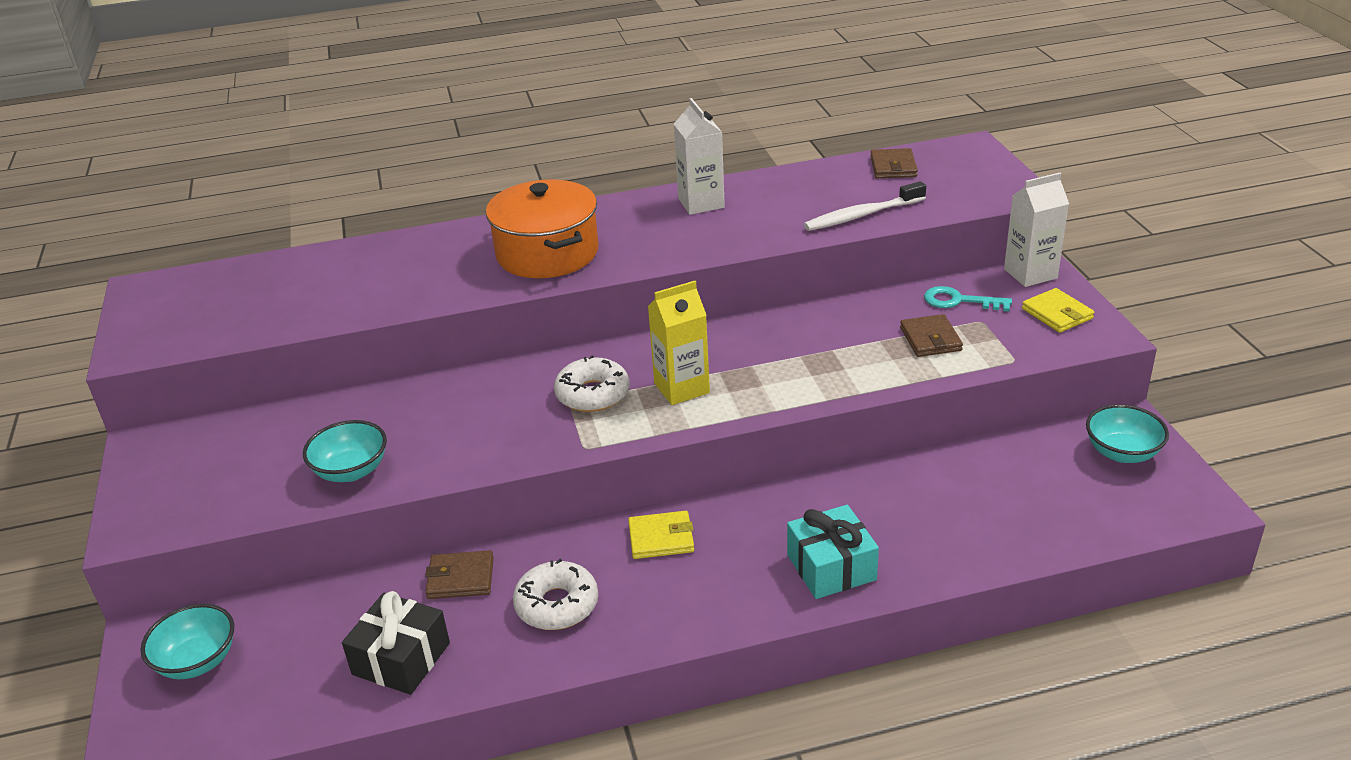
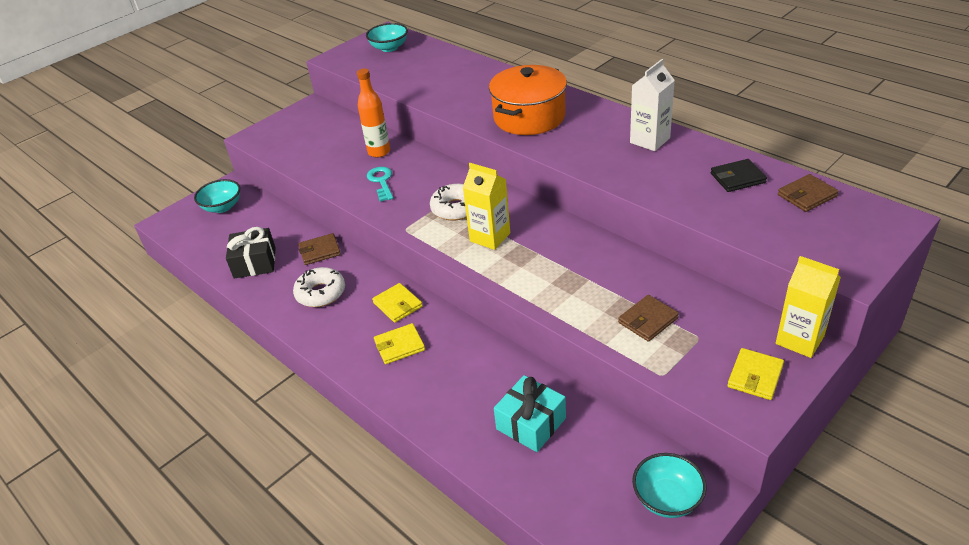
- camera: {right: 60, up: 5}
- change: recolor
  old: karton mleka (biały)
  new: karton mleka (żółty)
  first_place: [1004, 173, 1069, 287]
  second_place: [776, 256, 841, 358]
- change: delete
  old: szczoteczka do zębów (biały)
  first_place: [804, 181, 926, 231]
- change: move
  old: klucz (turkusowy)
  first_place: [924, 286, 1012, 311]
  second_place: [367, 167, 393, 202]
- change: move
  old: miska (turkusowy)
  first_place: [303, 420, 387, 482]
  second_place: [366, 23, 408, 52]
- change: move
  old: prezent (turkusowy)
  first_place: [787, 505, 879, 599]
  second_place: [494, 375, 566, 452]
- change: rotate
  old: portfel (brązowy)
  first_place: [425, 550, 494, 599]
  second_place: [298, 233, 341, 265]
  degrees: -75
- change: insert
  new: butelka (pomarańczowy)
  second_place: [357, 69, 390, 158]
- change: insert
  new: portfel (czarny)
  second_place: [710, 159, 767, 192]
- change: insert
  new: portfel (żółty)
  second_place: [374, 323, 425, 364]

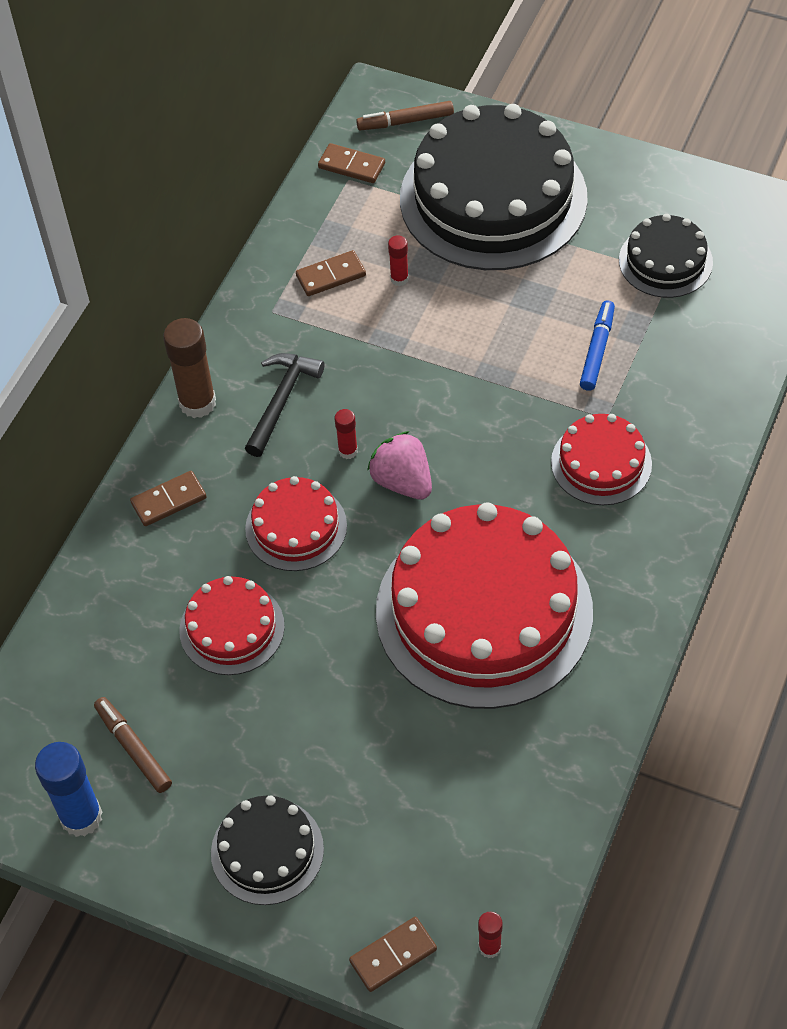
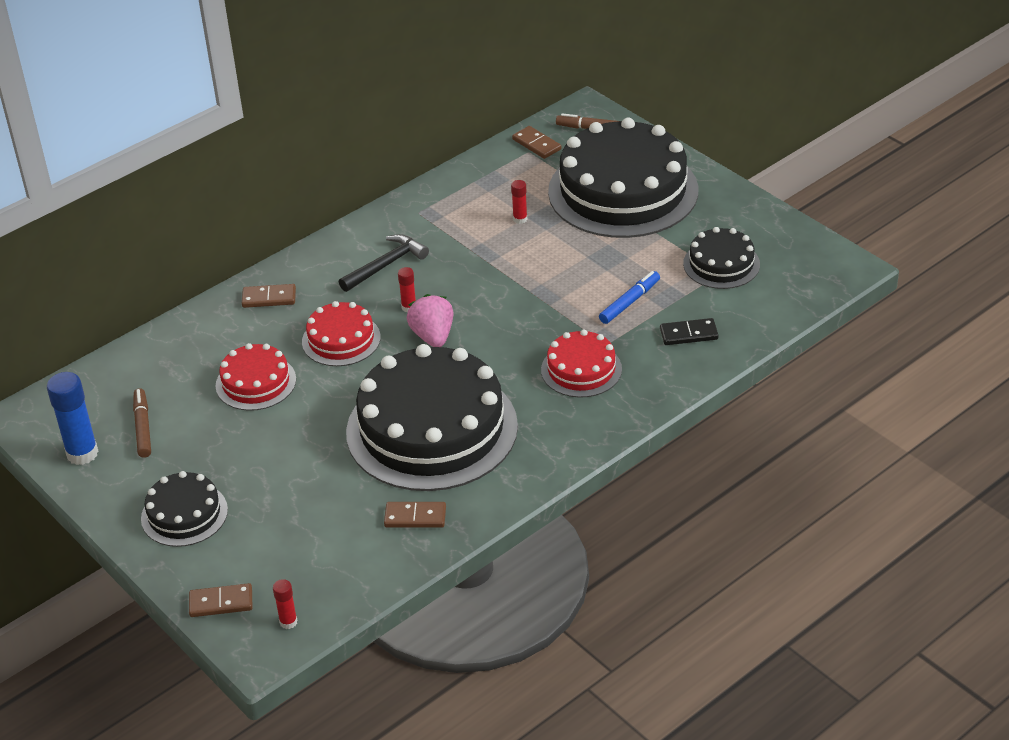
- camera: {right: 25, up: -15}
- change: move
  old: kostka domina (brązowy)
  first_place: [296, 250, 366, 296]
  second_place: [384, 502, 446, 528]
- change: delete
  old: klej w sztyfcie (brązowy)
  first_place: [163, 318, 216, 418]
- change: recolor
  old: tort (czerwony)
  new: tort (czarny)
  first_place: [376, 502, 593, 709]
  second_place: [346, 344, 518, 491]
- change: insert
  new: kostka domina (czarny)
  second_place: [660, 318, 718, 345]

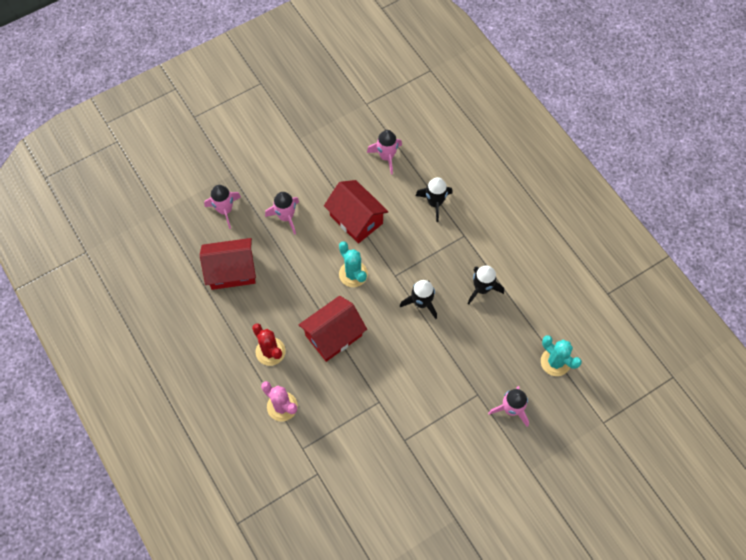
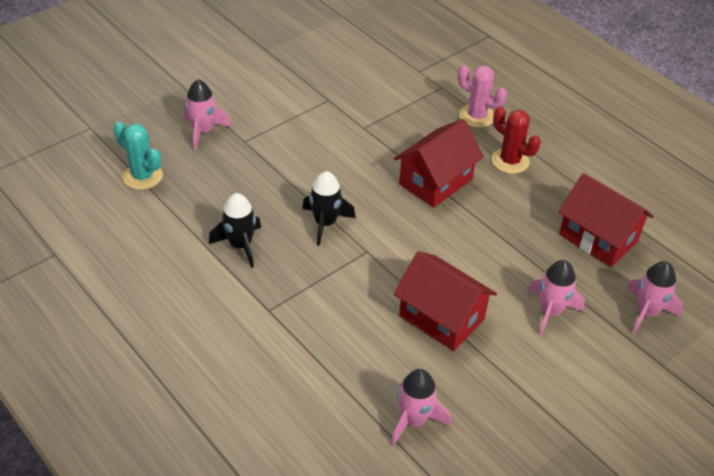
- camera: {right: 170, up: -20}
- change: delete
  old: rakieta (czarny)
  first_place: [416, 177, 453, 222]
- change: rotate
  old: domek (czerwony)
  first_place: [200, 238, 256, 290]
  second_place: [558, 173, 654, 267]
  degrees: 60
- change: delete
  old: kaktus (turkusowy)
  first_place: [339, 241, 368, 287]

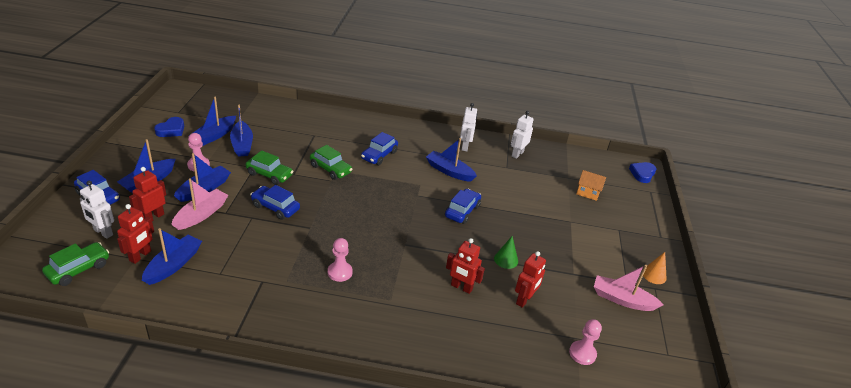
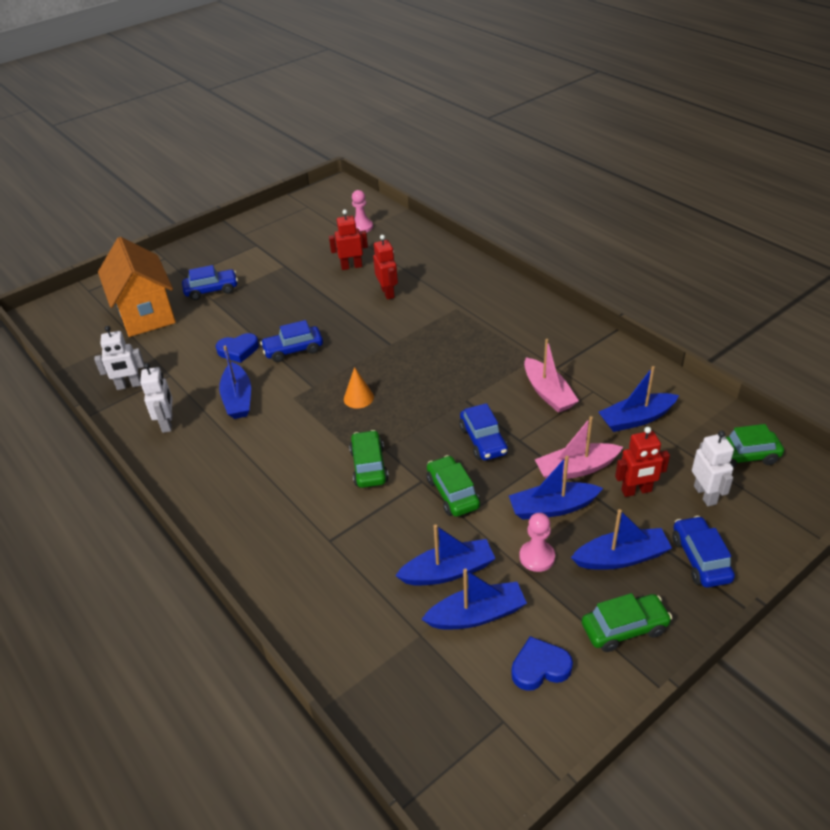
- camera: {right: -130, up: 5}
- change: rotate
  old: robot (biały)
  first_place: [460, 103, 477, 151]
  second_place: [140, 363, 173, 433]
  degrees: 120
- change: rotate
  old: łódka (niebieski)
  first_place: [230, 105, 253, 157]
  second_place: [395, 525, 496, 585]
  degrees: 45
- change: move
  old: samochód (niebieski)
  first_place: [361, 132, 398, 165]
  second_place: [182, 265, 238, 300]
- change: move
  old: serce (niebieski)
  first_place: [629, 162, 656, 183]
  second_place: [216, 333, 259, 363]
- change: resize
  old: domek (pomarańczowy)
  first_place: [576, 170, 606, 201]
  second_place: [98, 237, 176, 337]
  factor: 2.32
- change: delete
  old: robot (czerwony)
  first_place: [117, 204, 154, 264]
- change: delete
  old: stożek (zielony)
  first_place: [494, 236, 518, 269]
- change: delete
  old: pionek (różowy)
  first_place: [328, 238, 353, 282]
- change: move
  old: stożek (pomarańczowy)
  first_place: [643, 252, 667, 284]
  second_place: [344, 367, 374, 408]
- change: move
  old: łódka (różowy)
  first_place: [594, 265, 664, 311]
  second_place: [524, 339, 579, 413]
- change: insert
  new: samochód (zielony)
  second_place: [582, 593, 672, 652]

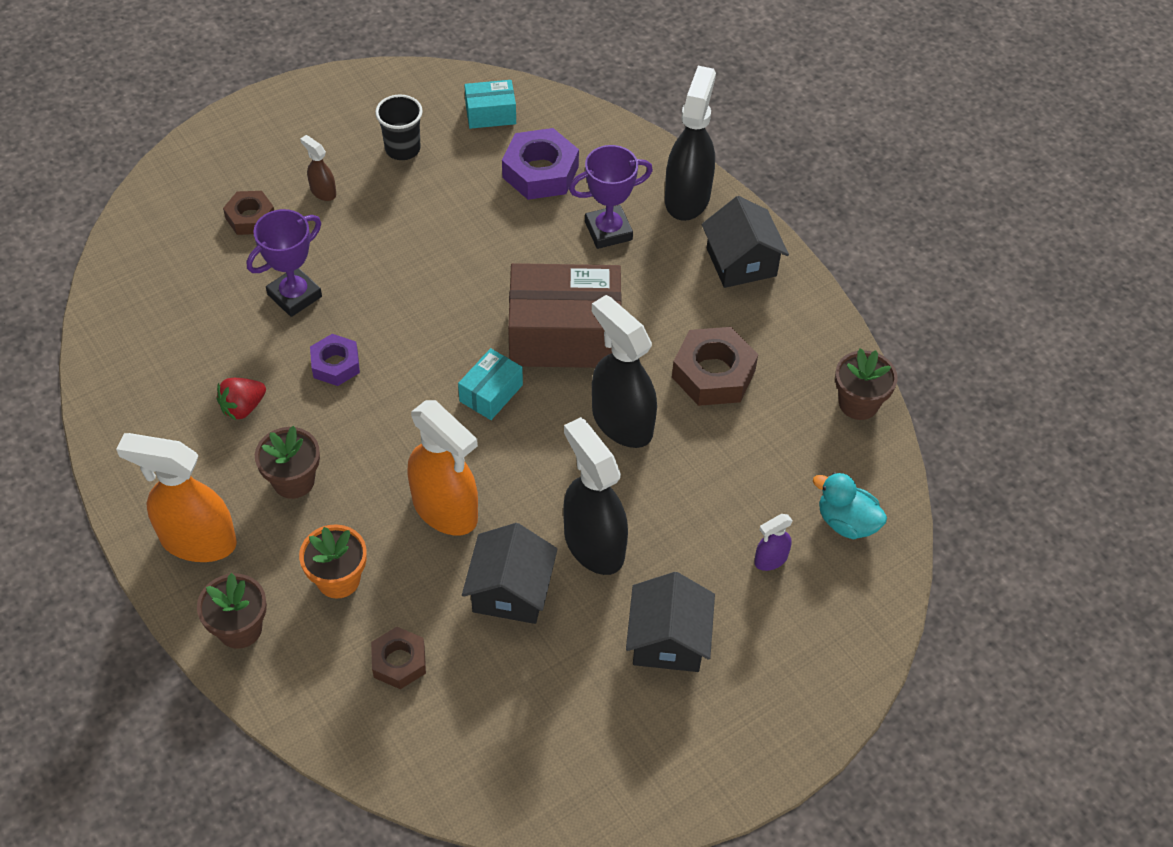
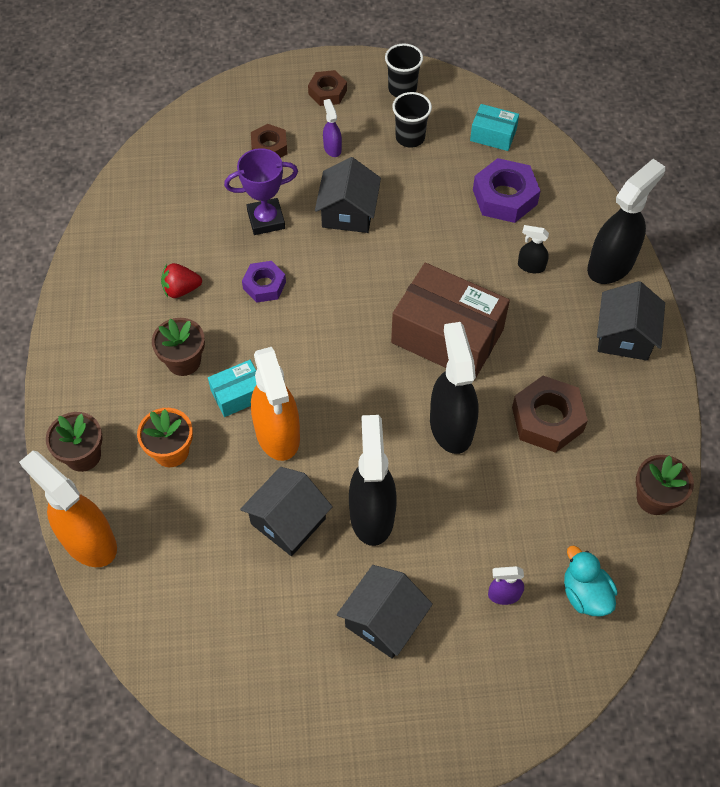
- camera: {right: 30, up: 5}
- change: recolor
  old: spryskiwacz (brązowy)
  new: spryskiwacz (fioletowy)
  first_place: [300, 135, 336, 201]
  second_place: [323, 99, 342, 157]
- change: replace
  old: puchar (fioletowy)
  new: spryskiwacz (czarny)
  first_place: [569, 145, 653, 249]
  second_place: [518, 225, 549, 273]
- change: move
  old: pudełko (turkusowy)
  first_place: [458, 348, 523, 420]
  second_place: [208, 360, 256, 417]
- change: move
  old: spryskiwacz (pomarańczowy)
  first_place: [116, 433, 237, 562]
  second_place: [19, 451, 117, 567]
- change: move
  old: nakrętka (brązowy)
  first_place: [371, 627, 426, 689]
  second_place: [308, 70, 347, 106]
- change: insert
  new: szklanka (czarny)
  second_place: [385, 43, 423, 97]
- change: insert
  new: domek (czarny)
  second_place: [315, 157, 381, 233]

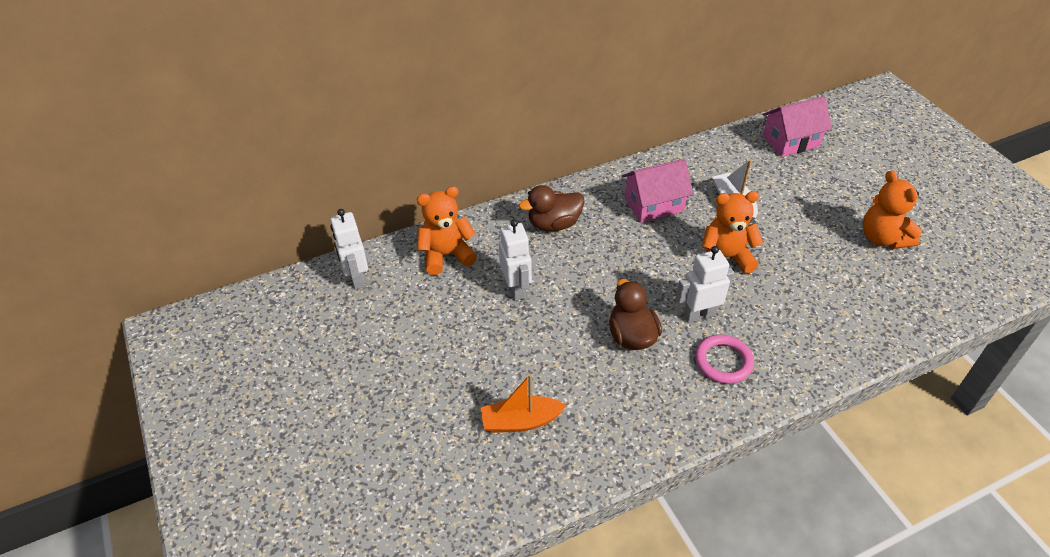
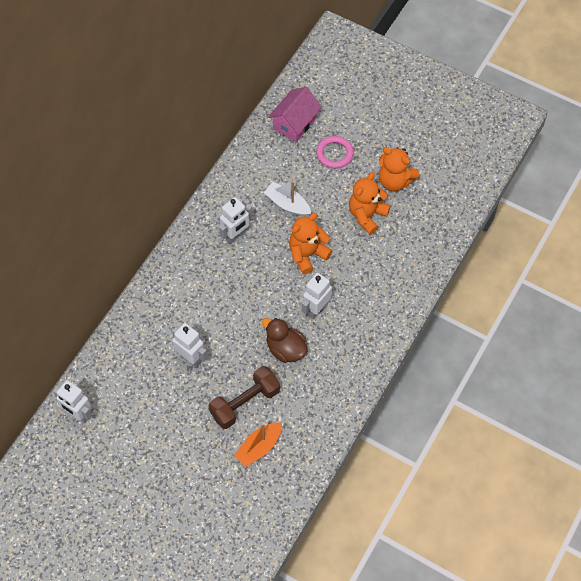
- camera: {right: -35, up: 15}
- change: replace
  old: domek (różowy)
  new: robot (biały)
  first_place: [622, 159, 693, 223]
  second_place: [219, 197, 252, 244]
- change: delete
  old: kaczka (brązowy)
  first_place: [519, 185, 585, 231]
- change: move
  old: miś (pomarańczowy)
  first_place: [417, 186, 477, 275]
  second_place: [349, 172, 391, 235]
- change: move
  old: pierścień (różowy)
  first_place: [695, 335, 754, 384]
  second_place: [316, 136, 354, 168]
- change: insert
  new: hantel (brązowy)
  second_place: [208, 366, 280, 429]

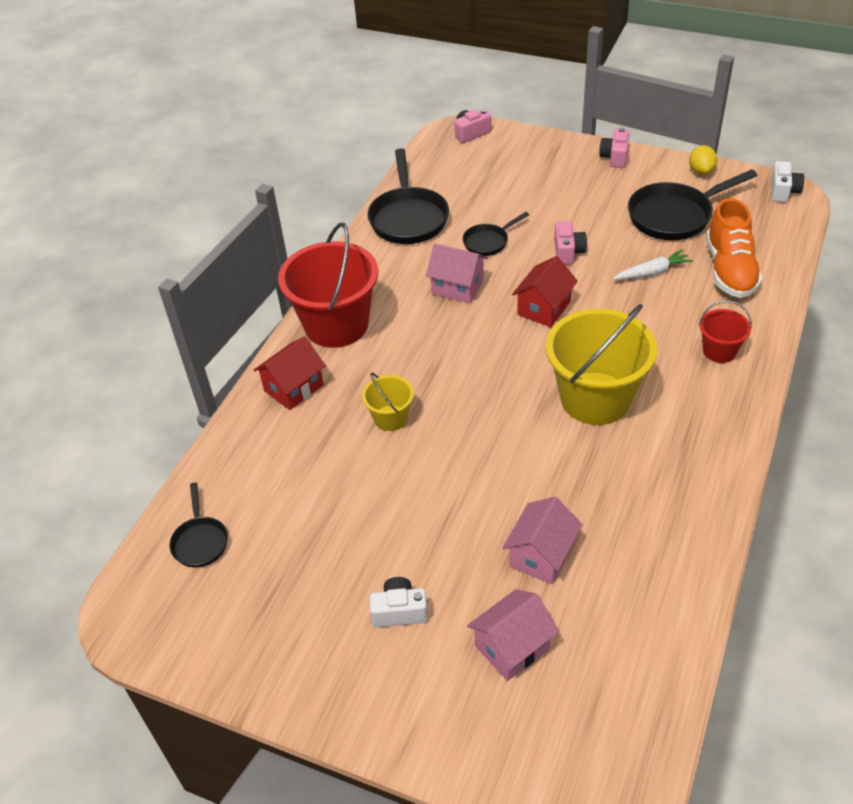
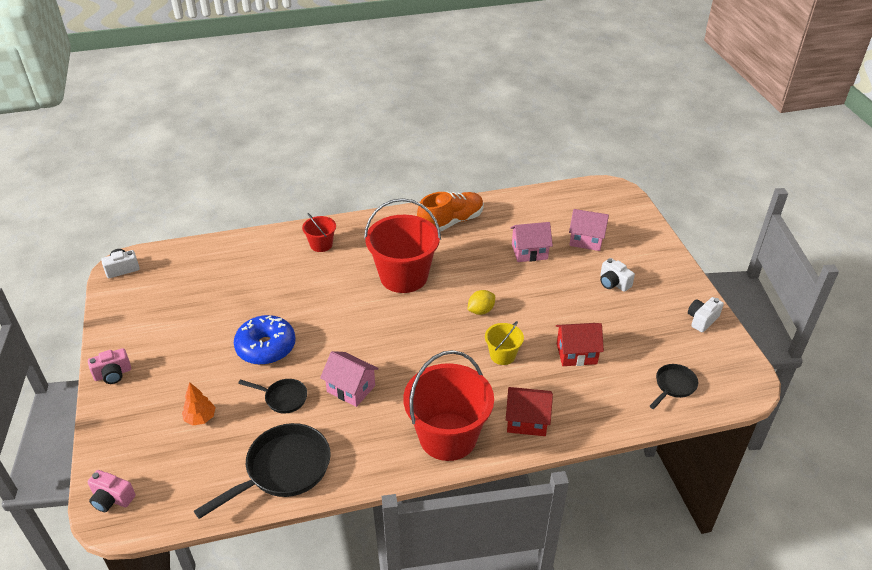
- camera: {right: -130, up: -5}
- change: move
  old: cytryna (żółty)
  first_place: [689, 145, 717, 175]
  second_place: [467, 290, 495, 315]
- change: delete
  old: patelnia (czarny)
  first_place: [628, 169, 757, 240]
- change: move
  old: but (pomarańczowy)
  first_place: [706, 198, 762, 298]
  second_place: [417, 191, 484, 232]
- change: replace
  old: aparat fotograficzny (różowy)
  new: donut (niebieski)
  first_place: [554, 221, 587, 264]
  second_place: [234, 315, 296, 365]
- change: rotate
  old: domek (różowy)
  first_place: [426, 244, 488, 303]
  second_place: [320, 351, 379, 407]
  degrees: -45
- change: delete
  old: marchewka (biały)
  first_place: [613, 249, 693, 280]
- change: move
  old: domek (czerwony)
  first_place: [512, 256, 578, 327]
  second_place: [556, 323, 604, 366]
- change: recolor
  old: wiadro (żółty)
  new: wiadro (czerwony)
  first_place: [546, 304, 657, 425]
  second_place: [364, 198, 441, 293]
- change: insert
  new: aparat fotograficzny (biały)
  second_place: [688, 297, 724, 332]
- change: insert
  new: drzewko (pomarańczowy)
  second_place: [182, 382, 216, 425]

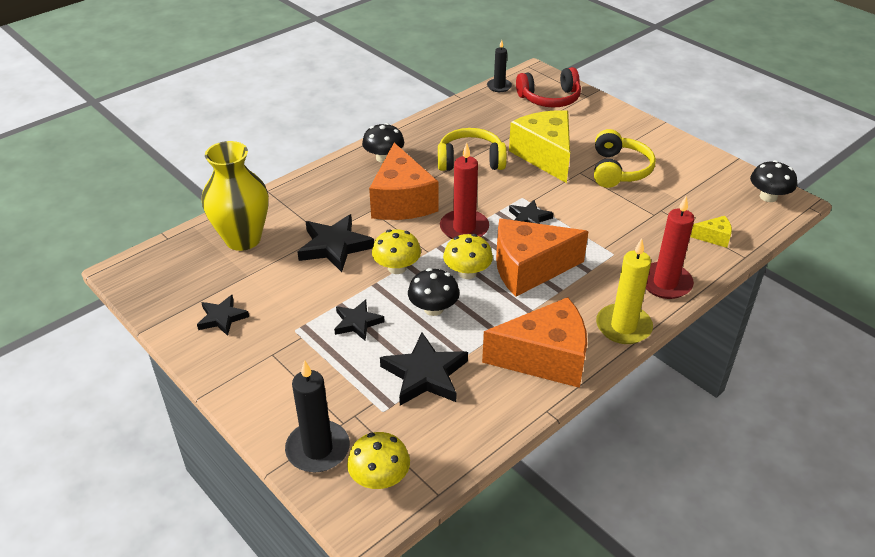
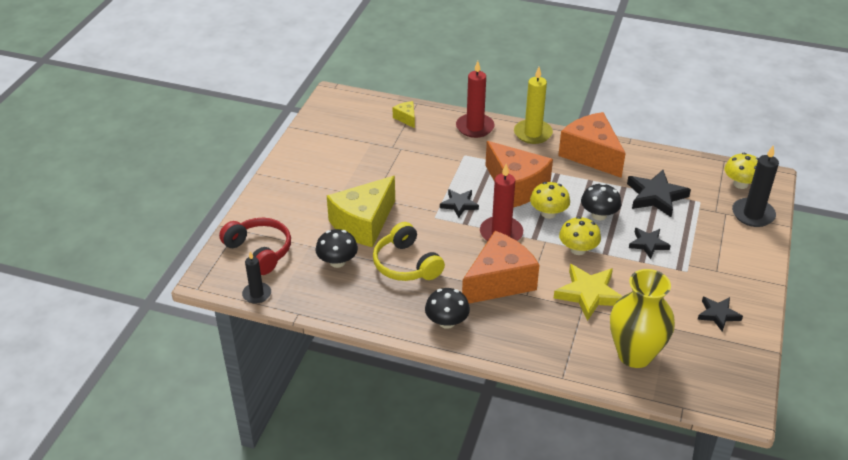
- camera: {right: -120, up: 0}
- change: delete
  old: słuchawki (żółty)
  first_place: [594, 129, 656, 188]
- change: move
  old: grzyb (czarny)
  first_place: [750, 160, 797, 202]
  second_place: [316, 229, 358, 268]
- change: recolor
  old: gwiazda (czarny)
  new: gwiazda (żółty)
  first_place: [297, 214, 374, 272]
  second_place: [554, 264, 623, 321]

